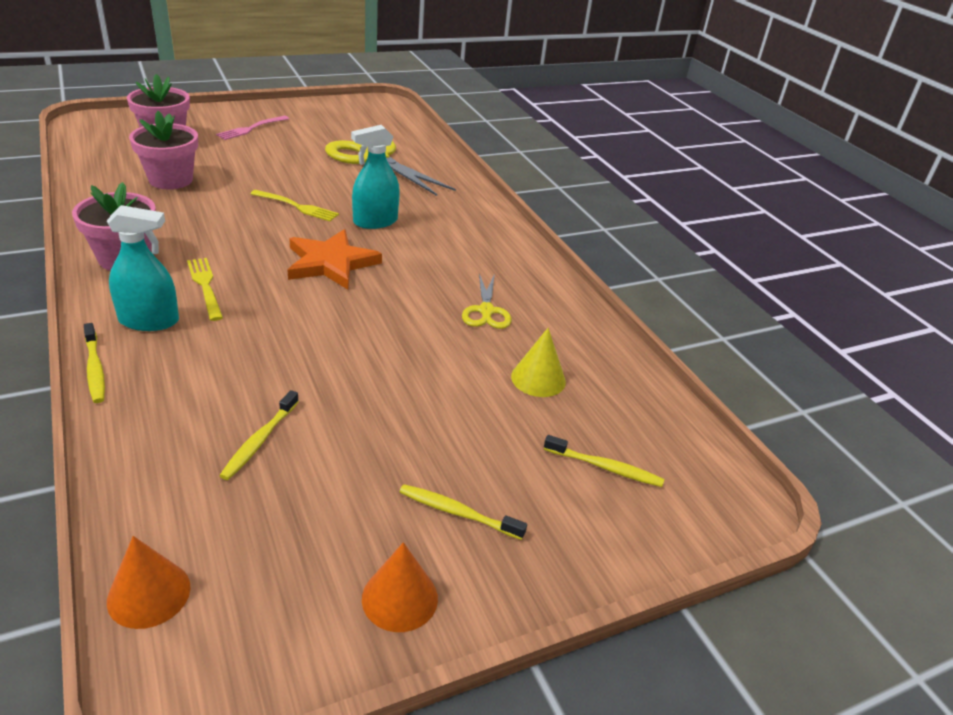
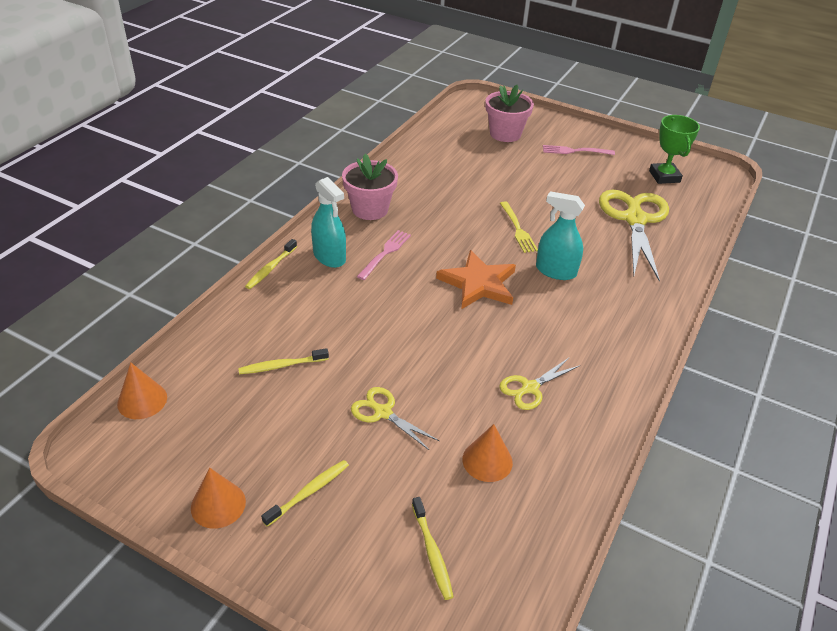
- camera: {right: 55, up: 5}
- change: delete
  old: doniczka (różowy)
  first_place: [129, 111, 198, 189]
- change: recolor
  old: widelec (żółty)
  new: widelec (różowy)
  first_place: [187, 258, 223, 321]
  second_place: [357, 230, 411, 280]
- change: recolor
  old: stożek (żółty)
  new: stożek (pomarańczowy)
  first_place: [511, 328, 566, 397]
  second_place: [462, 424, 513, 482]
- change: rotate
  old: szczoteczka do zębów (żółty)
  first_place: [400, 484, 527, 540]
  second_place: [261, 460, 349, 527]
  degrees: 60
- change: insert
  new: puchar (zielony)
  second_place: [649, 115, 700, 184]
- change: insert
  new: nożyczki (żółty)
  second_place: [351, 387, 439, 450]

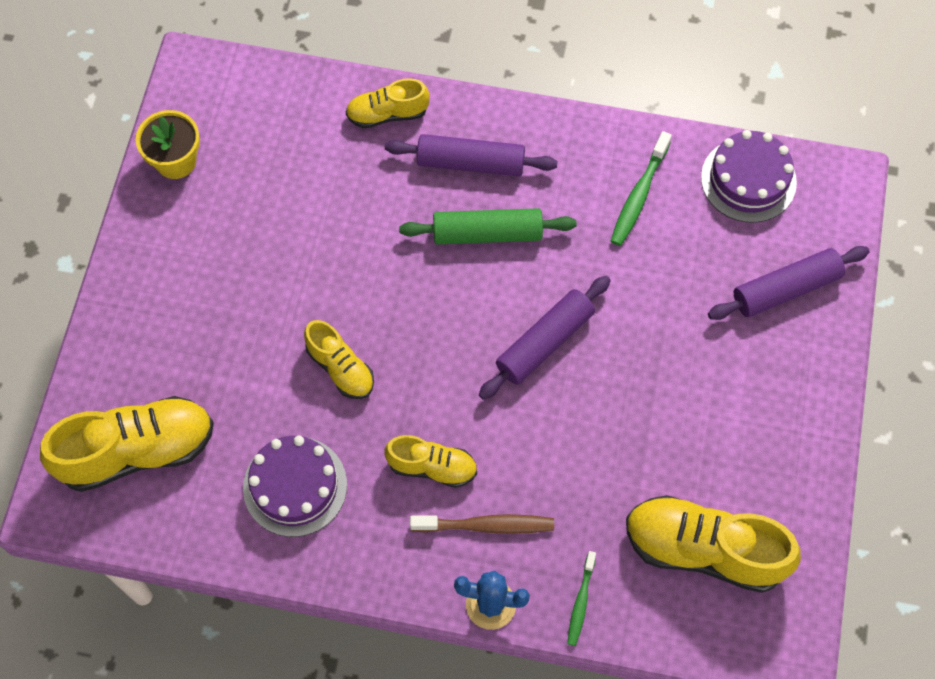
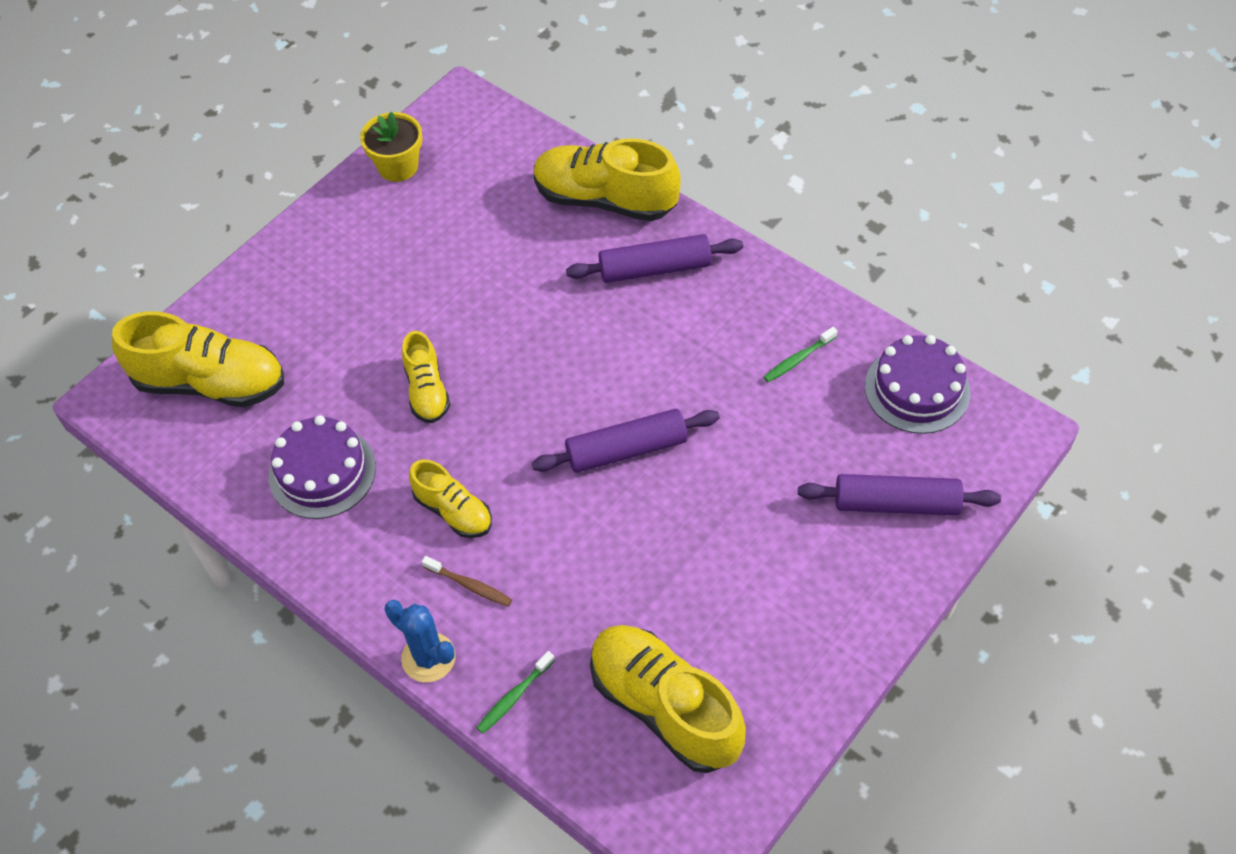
- camera: {right: 30, up: -10}
- change: resize
  old: but (żółty)
  first_place: [346, 78, 430, 128]
  second_place: [534, 138, 681, 221]
  factor: 1.78
- change: resize
  old: szczoteczka do zębów (zielony)
  first_place: [611, 131, 672, 246]
  second_place: [764, 327, 838, 382]
  factor: 0.65
- change: rotate
  old: wałek do ciasta (fioletowy)
  first_place: [385, 134, 558, 176]
  second_place: [566, 234, 743, 283]
  degrees: -45
- change: delete
  old: wałek do ciasta (zielony)
  first_place: [399, 208, 576, 244]
- change: resize
  old: szczoteczka do zębów (brązowy)
  first_place: [410, 514, 554, 534]
  second_place: [422, 556, 512, 607]
  factor: 0.65

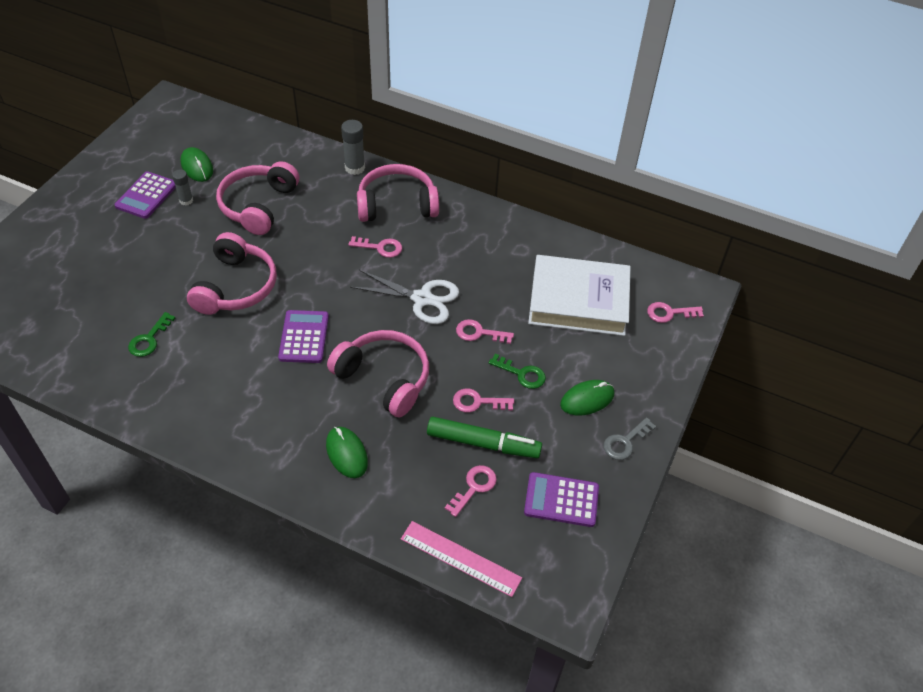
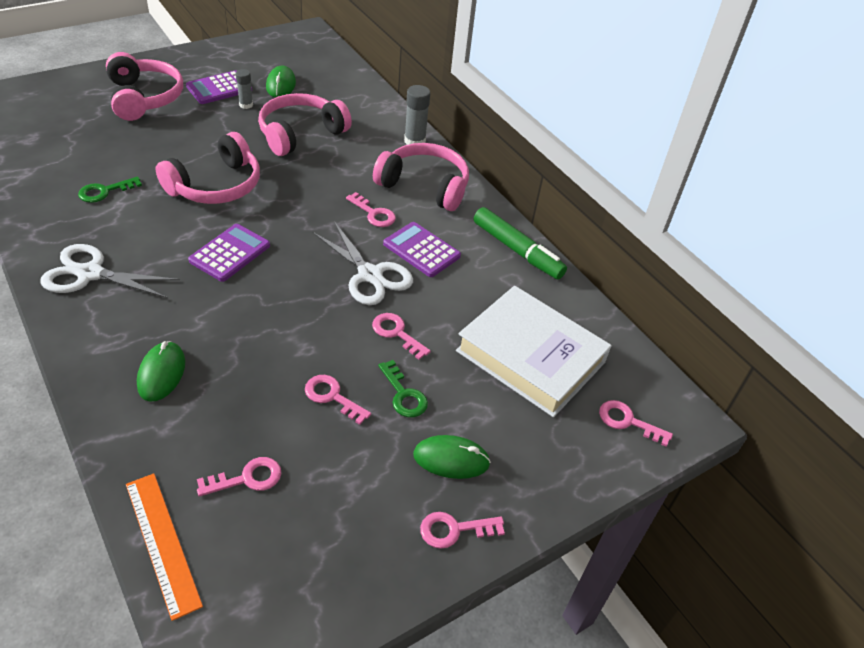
- camera: {right: 30, up: -5}
- change: move
  old: słuchawki (różowy)
  first_place: [327, 330, 429, 418]
  second_place: [106, 52, 183, 121]
- change: move
  old: flamaster (zielony)
  first_place: [427, 417, 542, 458]
  second_place: [474, 207, 567, 279]
- change: recolor
  old: klucz (szary)
  new: klucz (różowy)
  first_place: [604, 417, 656, 460]
  second_place: [420, 512, 505, 549]
- change: move
  old: kalkulator (fioletowy)
  first_place: [524, 472, 599, 527]
  second_place: [383, 222, 461, 277]
- change: recolor
  old: linijka (różowy)
  new: linijka (pomarańczowy)
  first_place: [401, 521, 522, 597]
  second_place: [126, 473, 203, 621]
- change: insert
  new: nożyczki (biały)
  second_place: [40, 244, 180, 298]

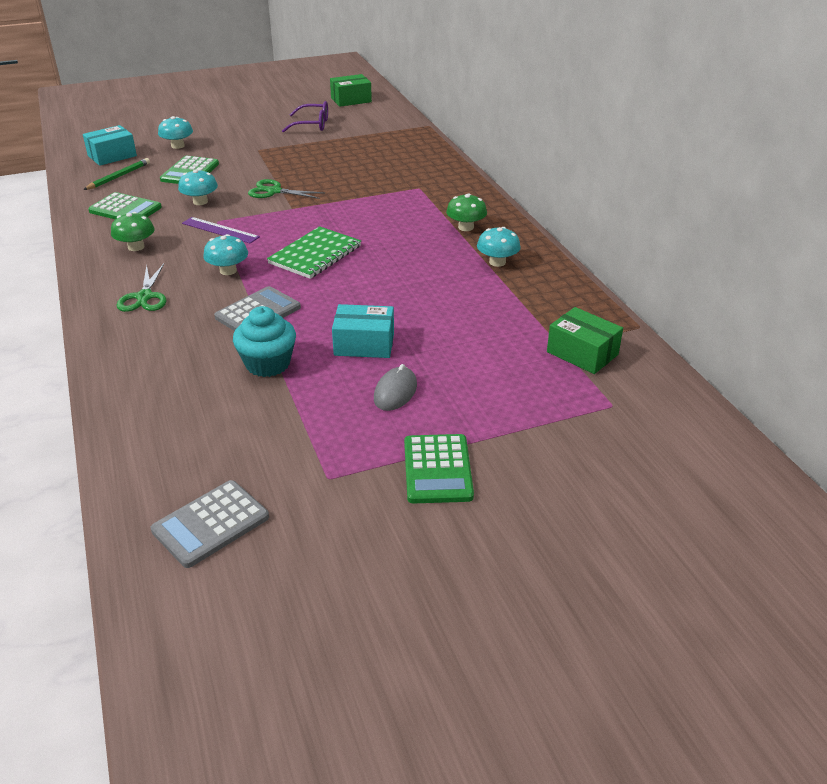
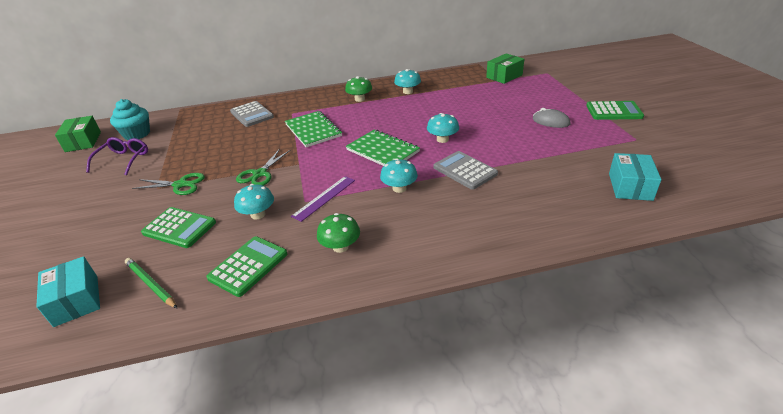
- camera: {right: -80, up: 0}
- change: move
  old: grzyb (turkusowy)
  first_place: [158, 116, 193, 149]
  second_place: [427, 113, 459, 143]
- change: move
  old: nożyczki (zielony)
  first_place: [116, 264, 167, 312]
  second_place: [132, 173, 205, 195]
- change: move
  old: pudełko (turkusowy)
  first_place: [332, 304, 394, 358]
  second_place: [609, 153, 662, 201]
- change: move
  old: muffinka (turkusowy)
  first_place: [233, 306, 296, 377]
  second_place: [110, 99, 150, 140]
- change: move
  old: kalkulator (szary)
  first_place: [151, 480, 269, 568]
  second_place: [230, 101, 274, 127]
- change: insert
  new: zeszyt (zielony)
  second_place: [285, 111, 342, 147]

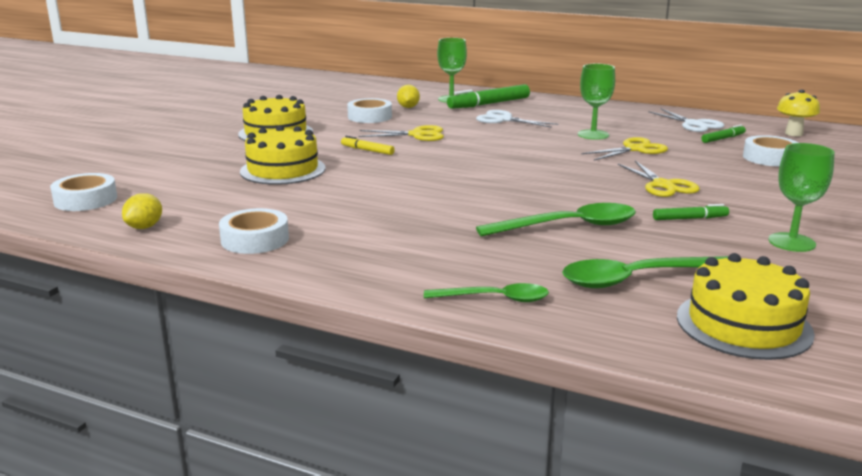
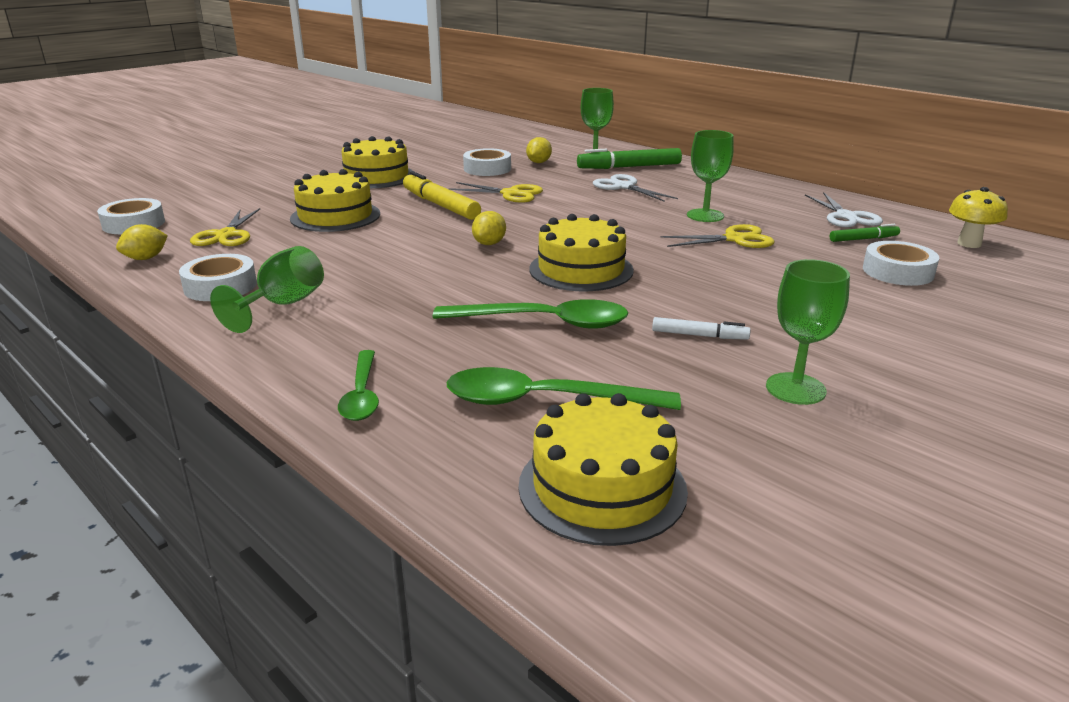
- camera: {right: 20, up: 5}
- change: resize
  old: flamaster (żółty)
  first_place: [341, 136, 395, 155]
  second_place: [403, 171, 481, 220]
  factor: 1.85
- change: move
  old: nożyczki (żółty)
  first_place: [618, 161, 700, 197]
  second_place: [190, 208, 260, 246]
- change: recolor
  old: flamaster (zielony)
  new: flamaster (biały)
  first_place: [653, 204, 729, 220]
  second_place: [652, 317, 751, 340]
- change: rotate
  old: łyżka (zielony)
  first_place: [424, 283, 549, 302]
  second_place: [338, 350, 379, 421]
  degrees: 60
- change: insert
  new: cytryna (żółty)
  second_place: [472, 211, 506, 245]
- change: insert
  new: tort (żółty)
  second_place: [529, 214, 634, 291]
- change: insert
  new: kielich (zielony)
  second_place: [210, 246, 324, 333]

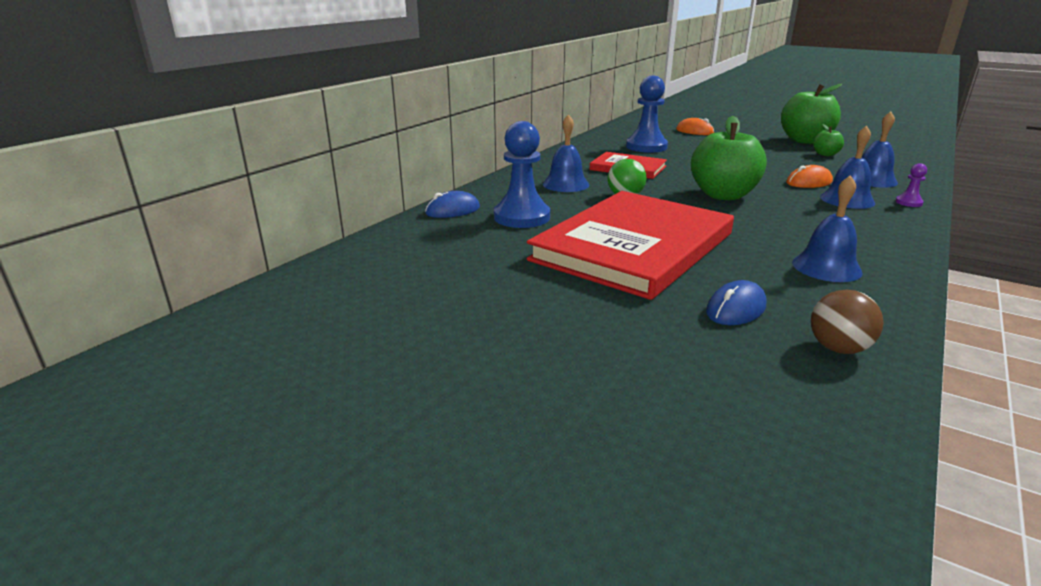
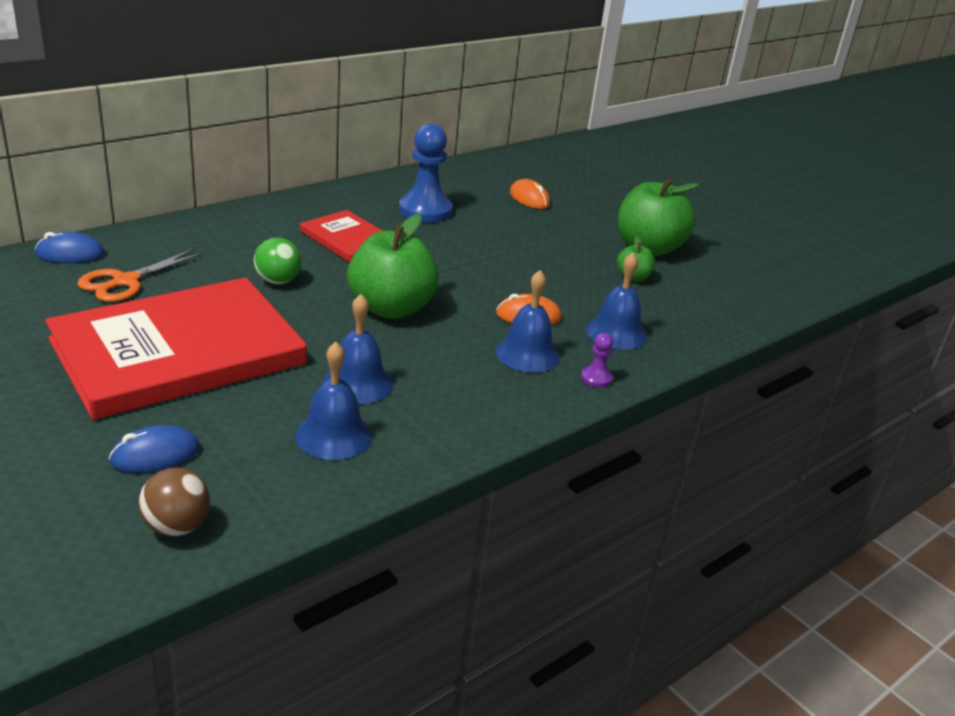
- camera: {right: 15, up: 5}
- change: move
  old: dzwonek (niebieski)
  first_place: [543, 114, 589, 192]
  second_place: [322, 294, 393, 404]
- change: replace
  old: pionek (niebieski)
  new: nożyczki (pomarańczowy)
  first_place: [494, 121, 550, 228]
  second_place: [77, 249, 204, 302]

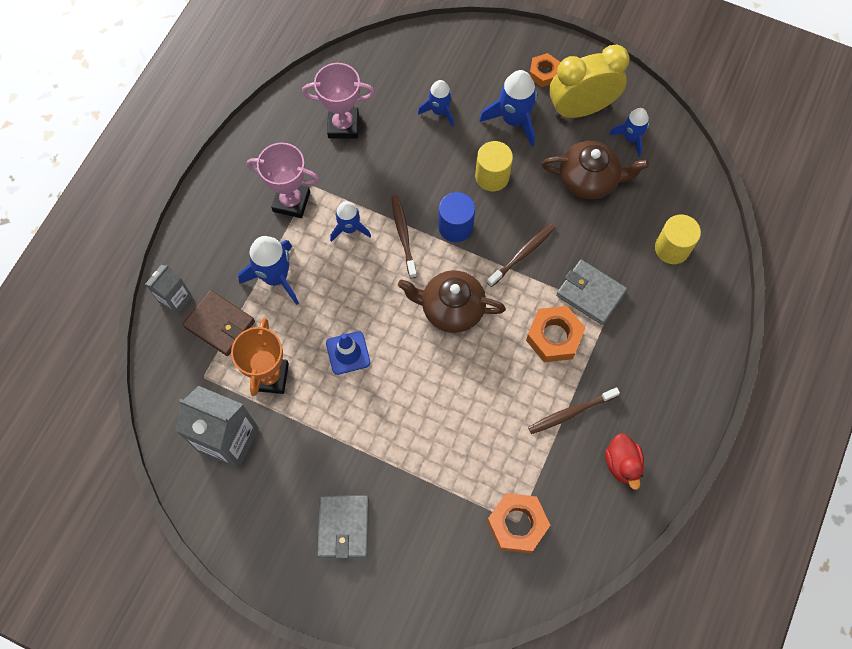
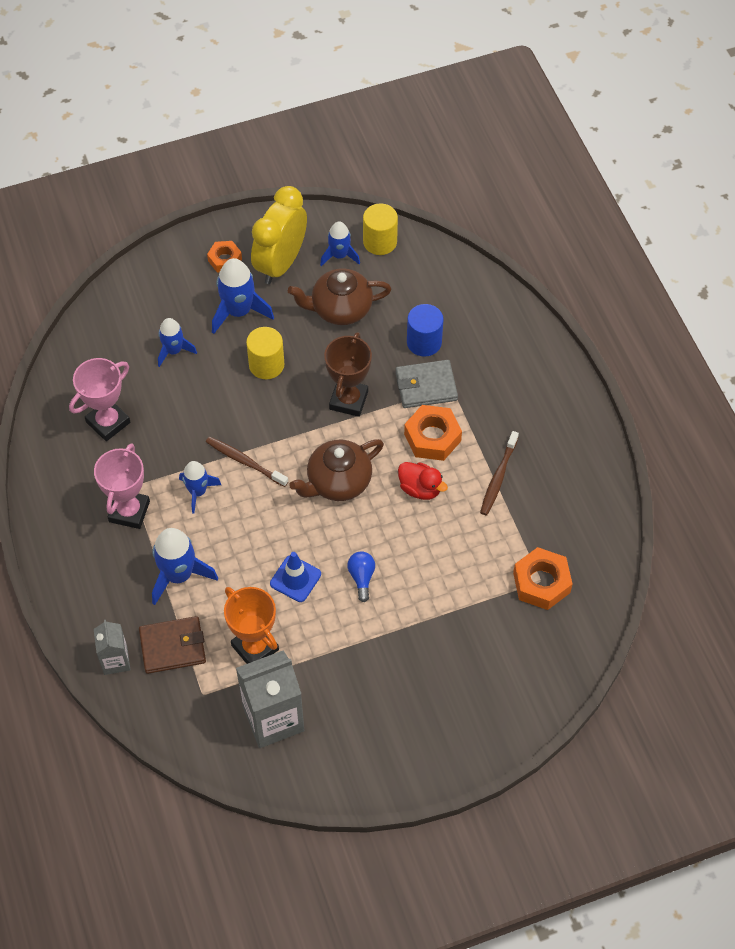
- camera: {right: -45, up: -10}
- change: rotate
  old: imbryk (brązowy)
  first_place: [542, 141, 649, 199]
  second_place: [288, 268, 391, 325]
  degrees: -150
- change: rotate
  old: puchar (różowy)
  first_place: [247, 143, 320, 218]
  second_place: [94, 443, 150, 529]
  degrees: -45
- change: move
  old: walec (niebieski)
  first_place: [438, 192, 475, 242]
  second_place: [407, 304, 444, 357]
- change: move
  old: walec (żółty)
  first_place: [655, 215, 701, 264]
  second_place: [363, 203, 398, 255]
- change: replace
  old: szczoteczka do zębów (brązowy)
  new: puchar (brązowy)
  first_place: [487, 223, 555, 287]
  second_place: [324, 332, 372, 417]
- change: move
  old: kaczka (czerwony)
  first_place: [605, 433, 644, 490]
  second_place: [398, 462, 448, 500]
- change: delete
  old: portfel (szary)
  first_place: [317, 495, 369, 559]
- change: insert
  new: żarówka (niebieski)
  second_place: [347, 551, 375, 602]

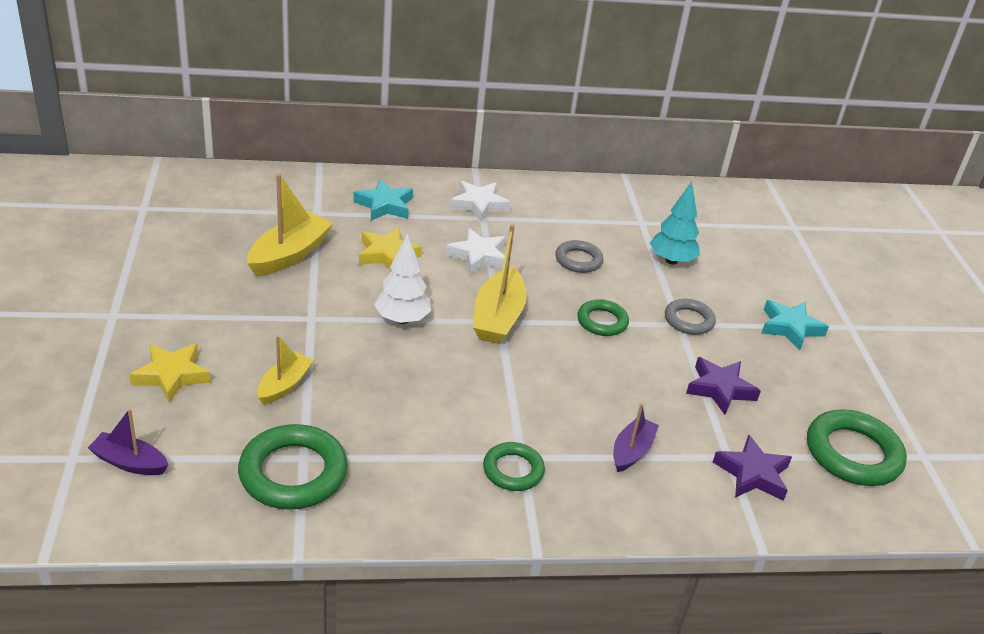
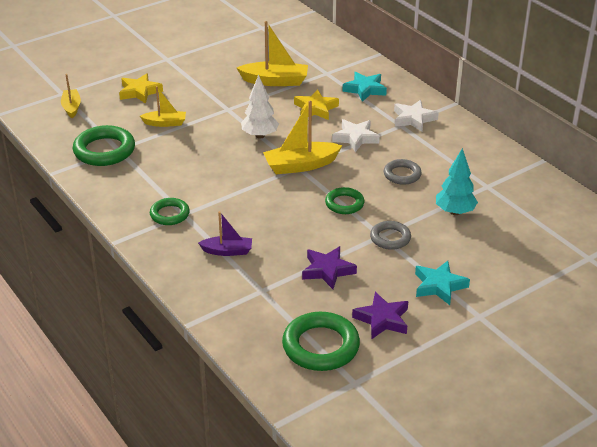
- camera: {right: 65, up: 0}
- change: recolor
  old: łódka (fioletowy)
  new: łódka (żółty)
  first_place: [88, 408, 168, 475]
  second_place: [61, 74, 81, 118]
- change: move
  old: gwiazda (fioletowy)
  first_place: [713, 434, 792, 501]
  second_place: [352, 292, 408, 339]

